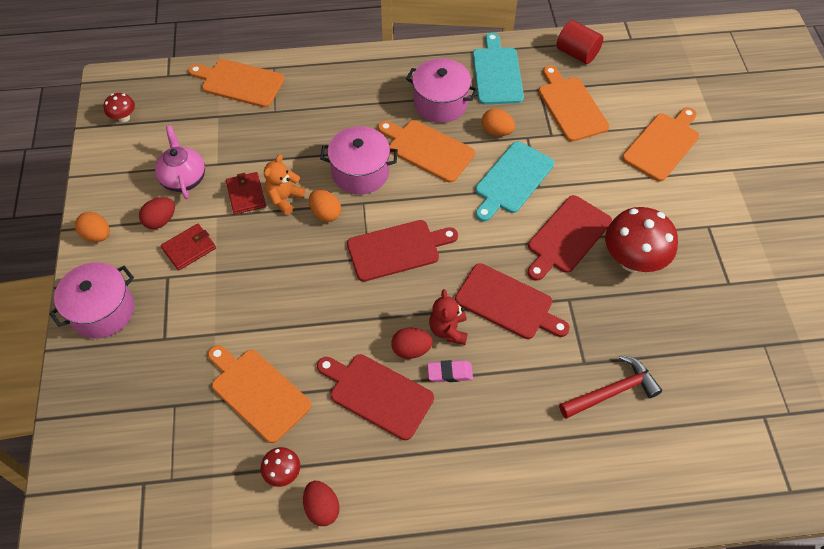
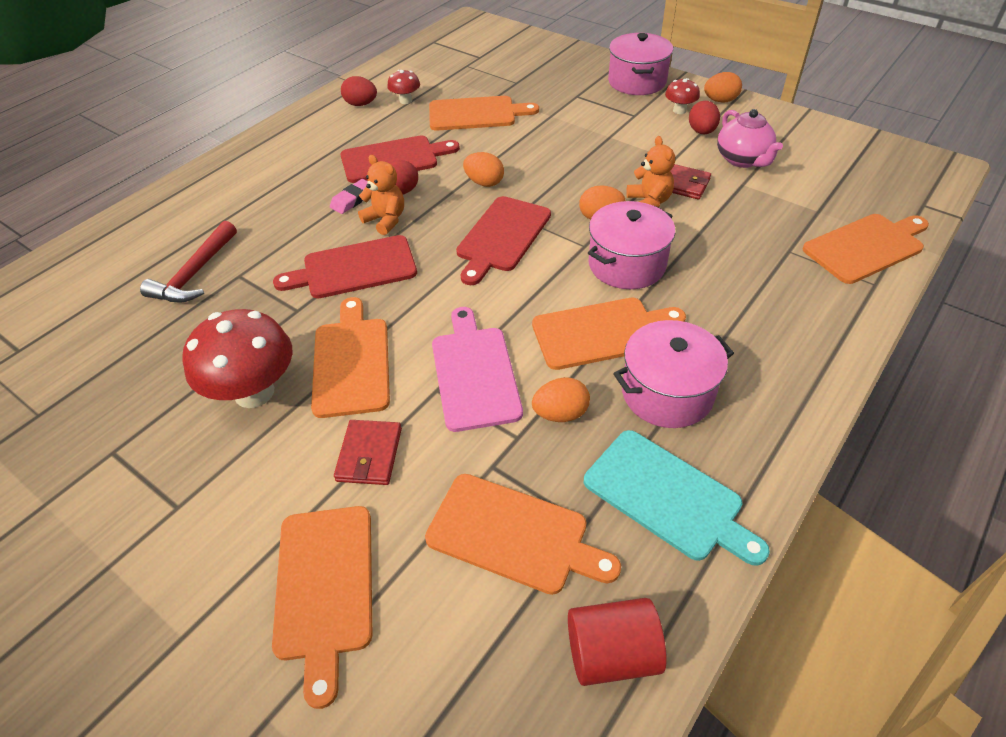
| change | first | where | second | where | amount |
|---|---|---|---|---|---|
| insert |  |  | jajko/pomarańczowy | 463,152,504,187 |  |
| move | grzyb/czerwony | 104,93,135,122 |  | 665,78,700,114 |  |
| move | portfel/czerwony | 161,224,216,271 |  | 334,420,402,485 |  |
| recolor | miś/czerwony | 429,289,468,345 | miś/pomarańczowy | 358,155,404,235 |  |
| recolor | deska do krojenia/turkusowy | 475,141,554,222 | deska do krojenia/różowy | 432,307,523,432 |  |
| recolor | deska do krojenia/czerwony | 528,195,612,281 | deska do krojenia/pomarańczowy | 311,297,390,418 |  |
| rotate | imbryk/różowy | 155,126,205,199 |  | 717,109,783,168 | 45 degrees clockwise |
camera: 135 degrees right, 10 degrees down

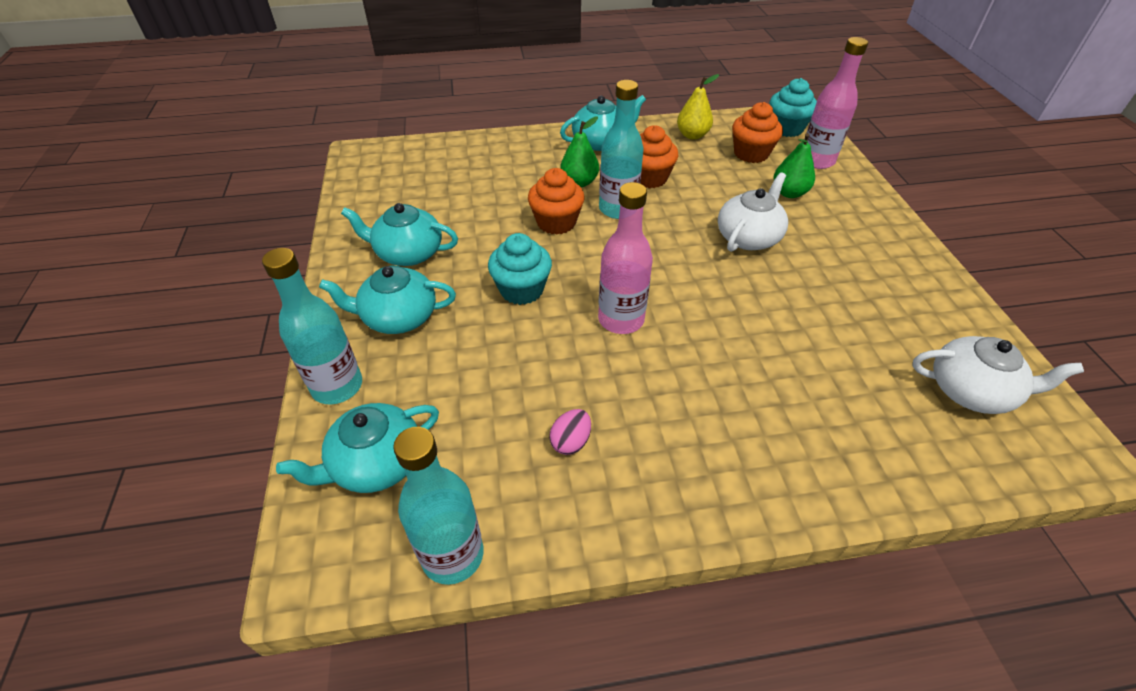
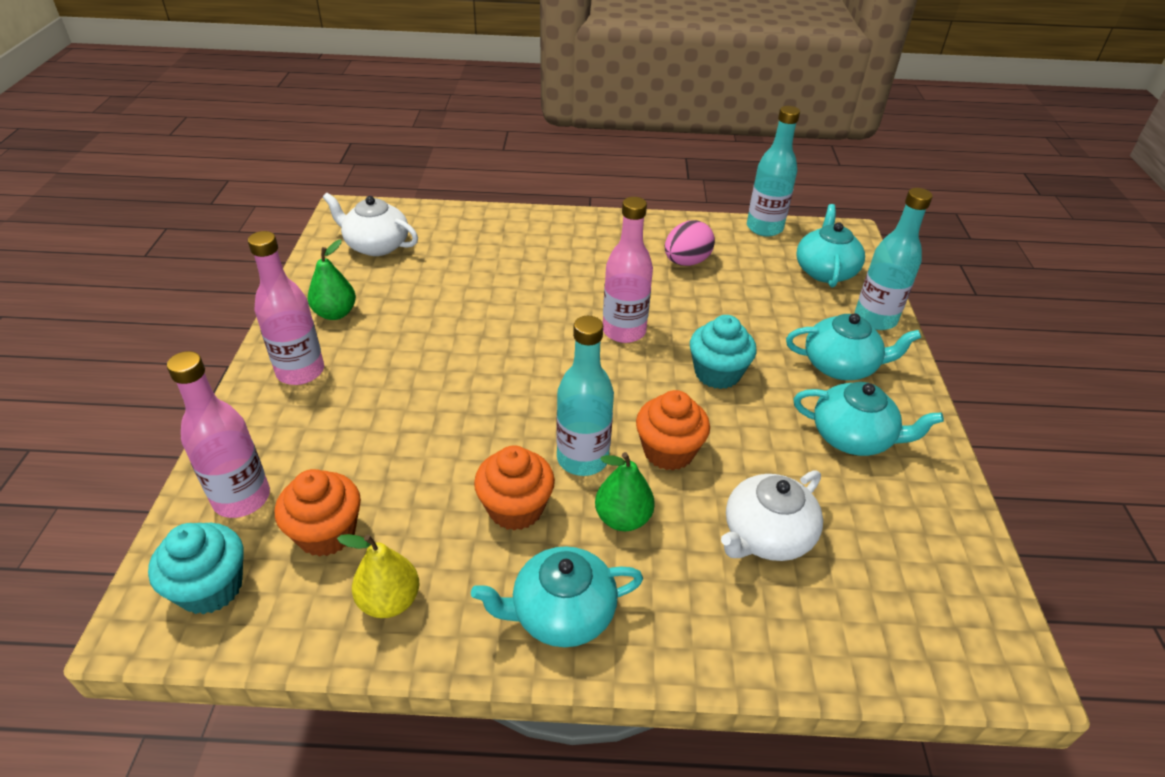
| change | first | where | second | where | amount |
|---|---|---|---|---|---|
| insert |  |  | butelka/różowy | 248,231,324,385 |  |
| move | imbryk/biały | 718,172,788,252 |  | 721,470,823,561 |  |
| move | gruszka/zielony | 773,133,815,198 |  | 308,240,356,320 |  |
| rotate | imbryk/turkusowy | 276,403,439,493 |  | 796,204,865,287 | 60 degrees counterclockwise |
| resize | jajko/różowy | 549,409,591,455 |  | 665,220,715,266 | x1.61 |
camera: 170 degrees left, 5 degrees down

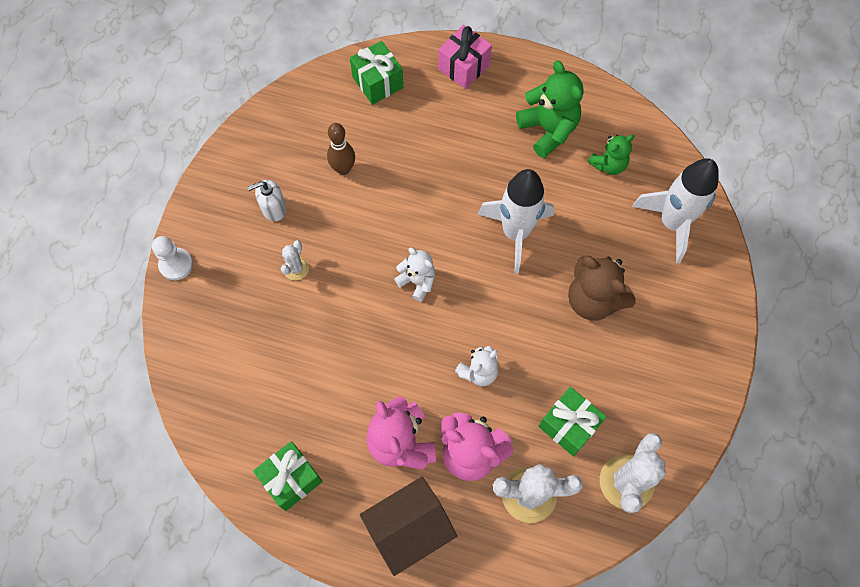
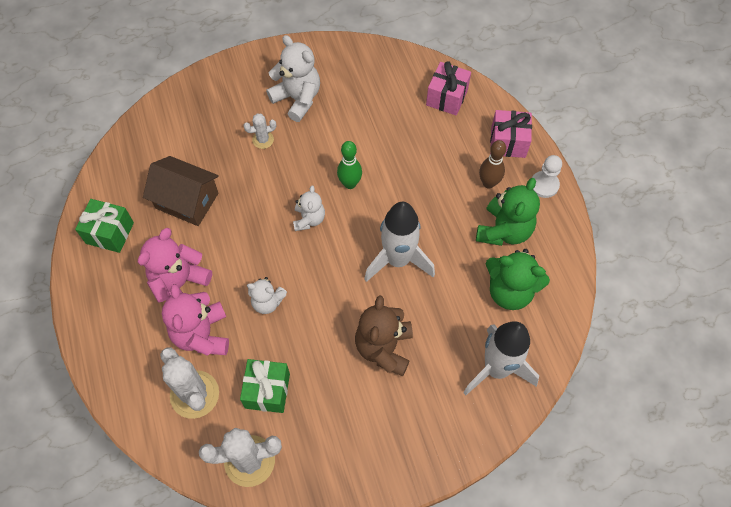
| change | first | where | second | where | amount |
|---|---|---|---|---|---|
| insert |  |  | kręgiel/zielony | 337,141,362,189 |  |
| move | pionek/biały | 152,236,193,281 |  | 532,155,562,198 |  |
| move | kręgiel/brązowy | 327,123,355,175 |  | 479,140,506,188 |  |
| move | domek/brązowy | 360,477,457,576 |  | 143,156,219,226 |  |
| replace | dozownik mydła/biały | 247,180,286,221 | miś/biały | 266,35,320,122 |  |
| recolor | prezent/zielony | 350,41,403,105 | prezent/różowy | 426,61,471,115 |  |
| resize | miś/zielony | 588,134,634,175 |  | 486,249,550,310 | x1.64 |
camera: 55 degrees right, 5 degrees down

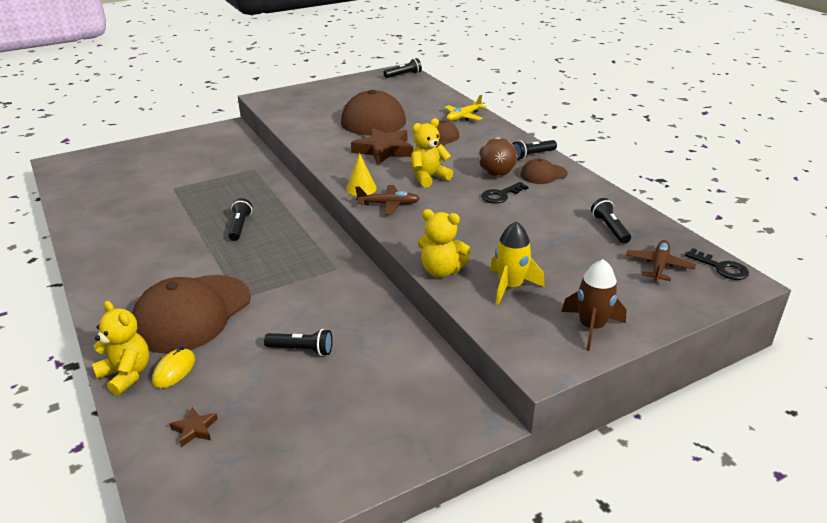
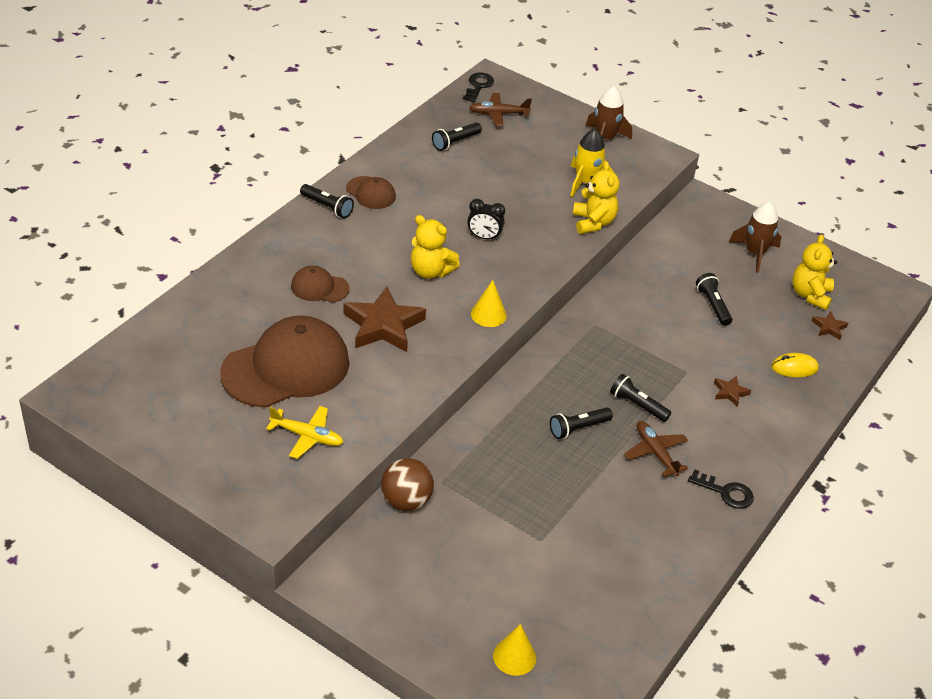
| change | first | where | second | where | amount |
|---|---|---|---|---|---|
| insert |  |  | budzik/czarny | 467,199,505,241 |  |
| insert |  |  | stożek/żółty | 493,624,536,676 |  |
| insert |  |  | rakieta/brązowy | 729,202,781,273 |  |
| move | miś/żółty | 92,301,149,396 |  | 792,234,837,310 |  |
| move | samolot/brązowy | 355,185,420,214 |  | 624,421,688,477 |  |
| move | latarka/czarny | 384,58,422,78 |  | 610,374,671,422 |  |
| move | samolot/żółty | 445,95,487,121 |  | 266,406,344,459 |  |
| move | piłka/brązowy | 478,137,517,177 |  | 381,458,434,511 |  |
| move | klucz/czarny | 481,182,528,204 |  | 688,469,754,509 |  |
| replace | czapka/brązowy | 132,275,251,354 | gwiazda/brązowy | 714,376,751,407 |  |
camera: 120 degrees left, 10 degrees up

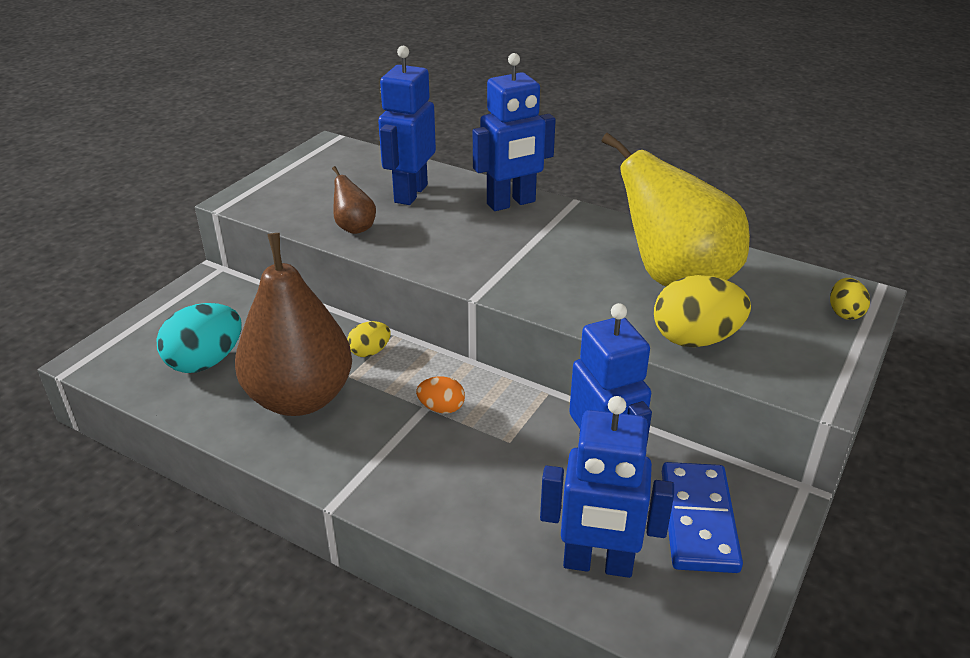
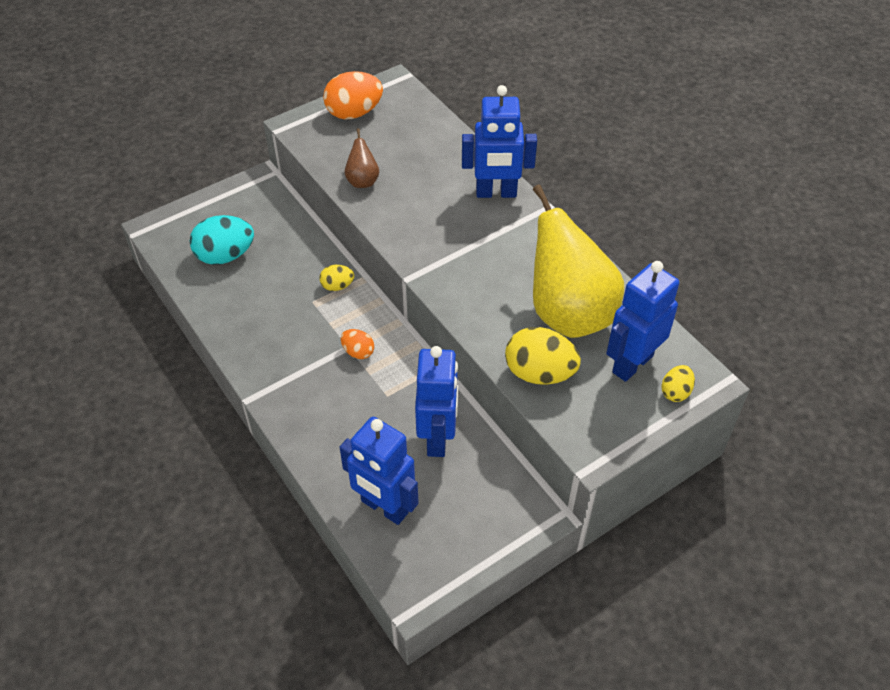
| change | first | where | second | where | amount |
|---|---|---|---|---|---|
| delete | gruszka/brązowy | 235,233,352,416 |  |  |  |
| delete | kostka domina/niebieski | 662,462,743,573 |  |  |  |
| insert |  |  | jajko/pomarańczowy | 323,71,383,120 |  |
| move | robot/niebieski | 378,46,436,205 |  | 606,261,679,382 |  |
camera: 25 degrees right, 15 degrees up

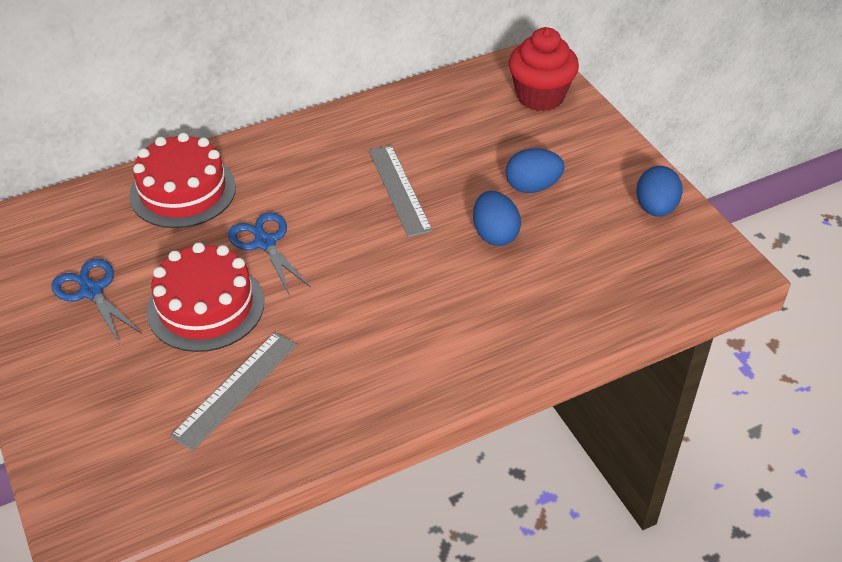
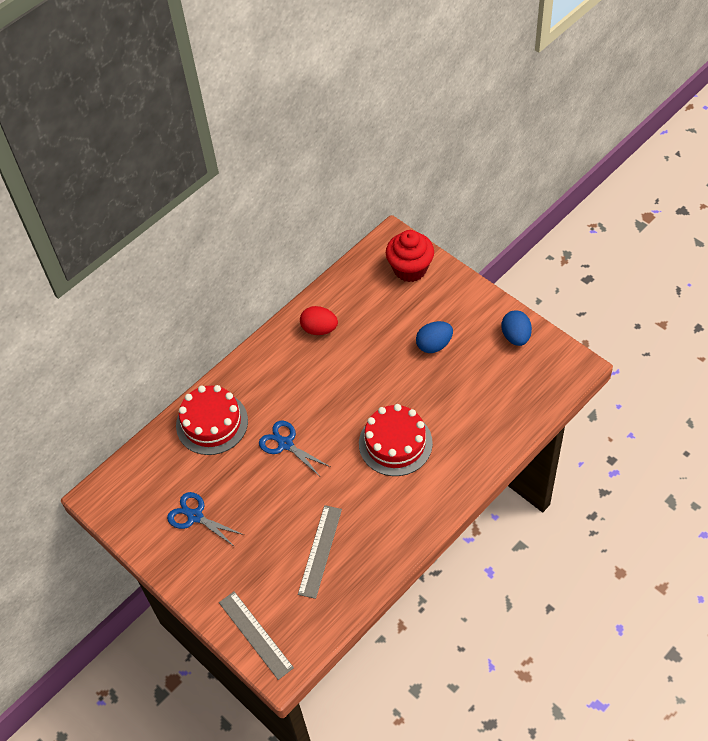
| change | first | where | second | where | amount |
|---|---|---|---|---|---|
| delete | jajko/niebieski | 473,191,521,246 |  |  |  |
| insert |  |  | jajko/czerwony | 300,306,338,335 |  |
| move | tort/czerwony | 147,243,264,352 |  | 359,404,433,476 |  |
| move | linijka/szary | 369,145,433,237 |  | 219,591,294,680 |  |
camera: 15 degrees left, 10 degrees up

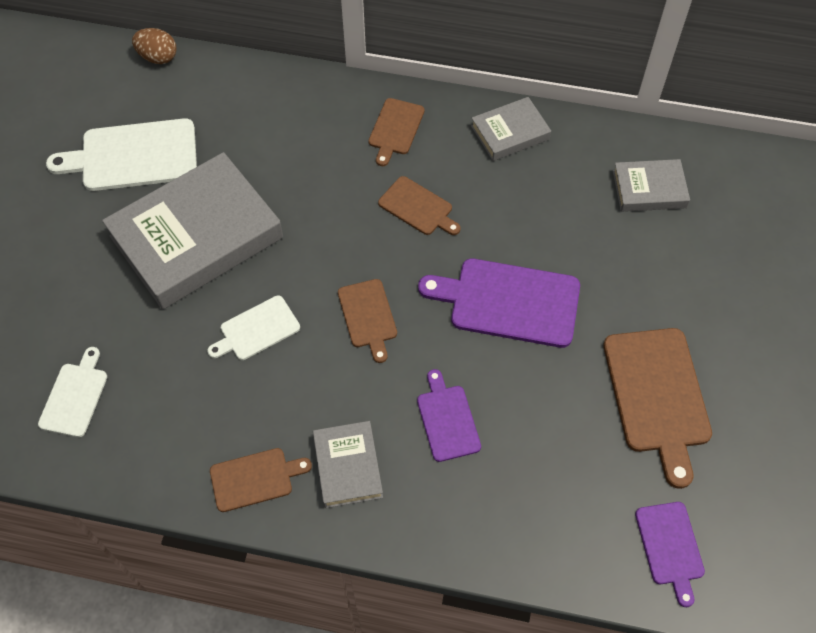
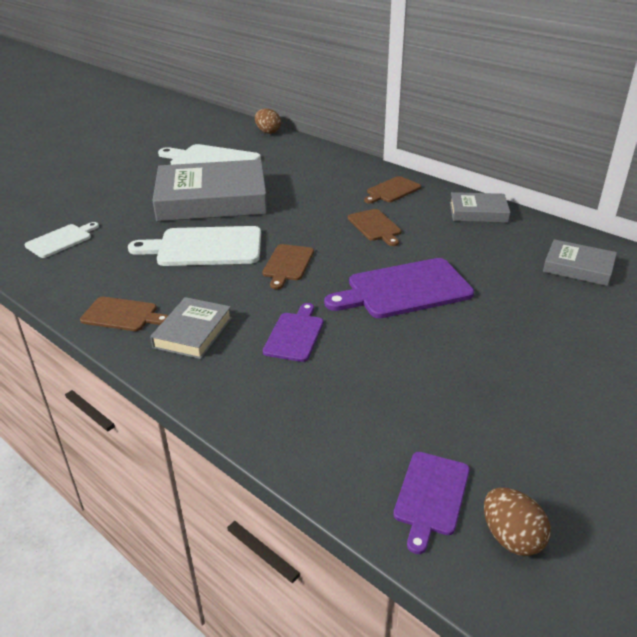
| change | first | where | second | where | amount |
|---|---|---|---|---|---|
| delete | deska do krojenia/brązowy | 603,328,712,489 |  |  |  |
| insert |  |  | jajko/brązowy | 484,487,551,556 |  |
| rotate | deska do krojenia/fioletowy | 418,259,580,348 |  | 324,258,474,318 | 60 degrees counterclockwise |
| resize | deska do krojenia/biały | 207,296,300,360 |  | 128,226,261,266 | x1.75 |
camera: 30 degrees right, 25 degrees down

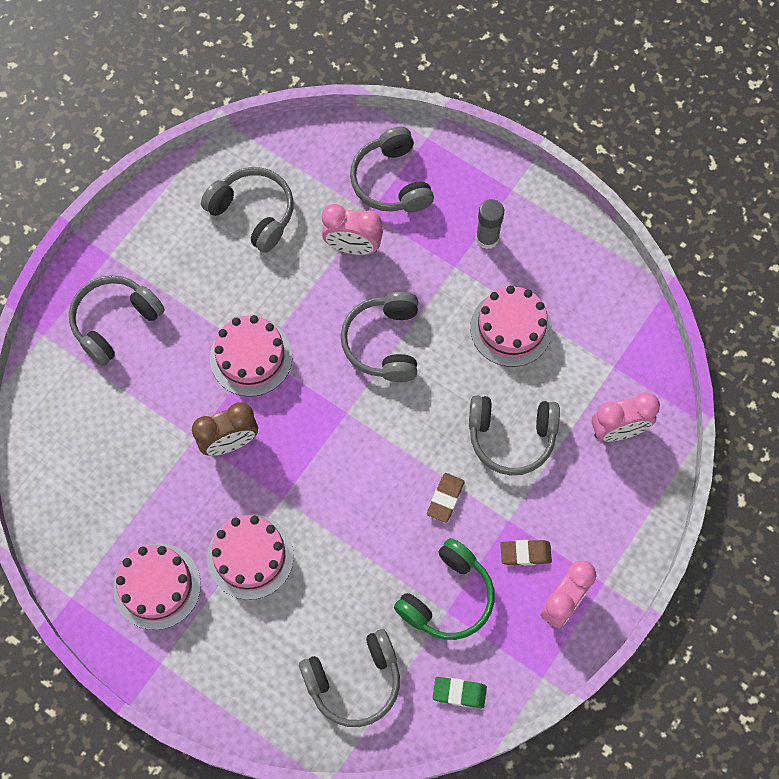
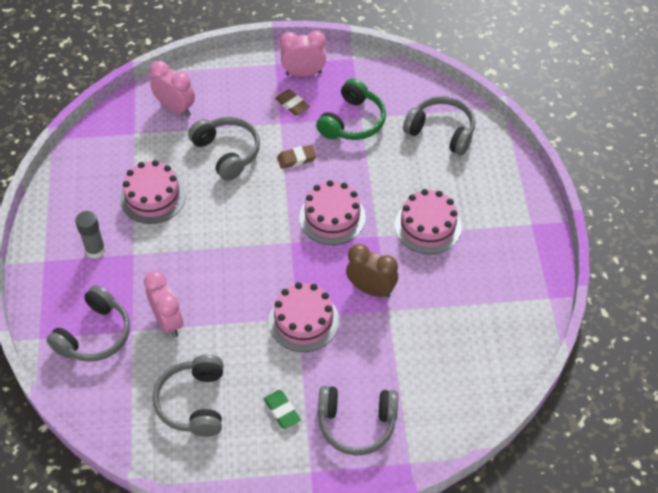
| change | first | where | second | where | amount |
|---|---|---|---|---|---|
| delete | słuchawki/szary | 341,292,418,382 |  |  |  |
| move | tort/różowy | 113,544,201,630 |  | 299,180,366,245 |  |
| move | gumka do mazania/zielony | 433,677,487,708 |  | 264,390,301,429 |  |
| rotate | słuchawki/zielony | 394,538,494,640 |  | 316,78,386,140 | 120 degrees clockwise |
camera: 130 degrees left, 15 degrees down

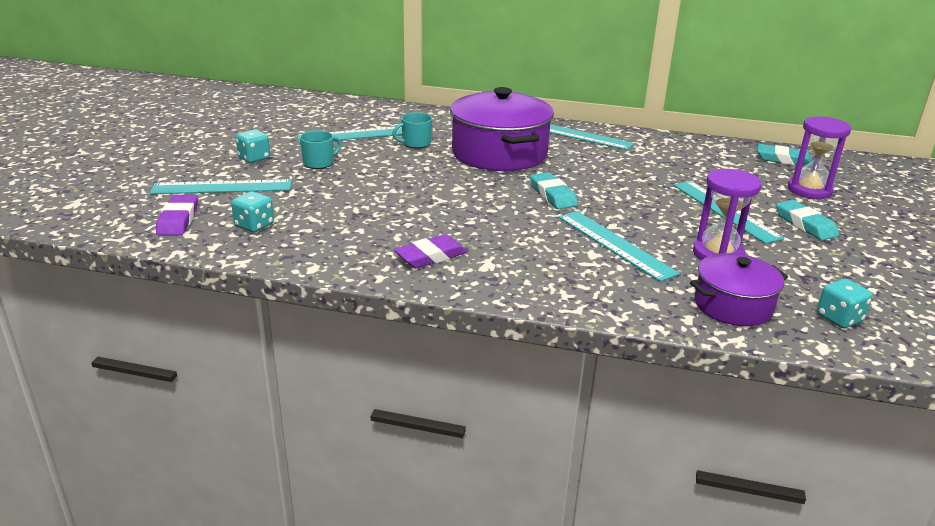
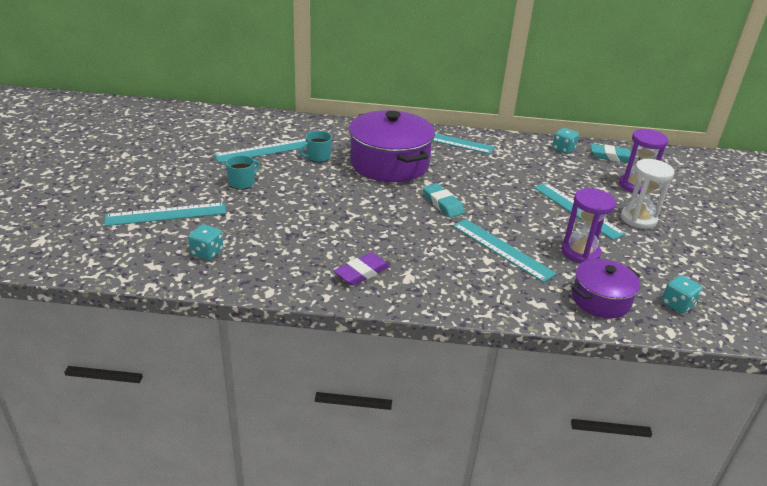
| change | first | where | second | where | amount |
|---|---|---|---|---|---|
| delete | gumka do mazania/fioletowy | 156,195,198,235 |  |  |  |
| move | kostka do gry/turkusowy | 235,129,270,163 |  | 552,128,579,154 |  |
| replace | gumka do mazania/turkusowy | 776,200,839,241 | klepsydra/biały | 621,159,675,229 |  |
camera: 10 degrees left, 5 degrees up

